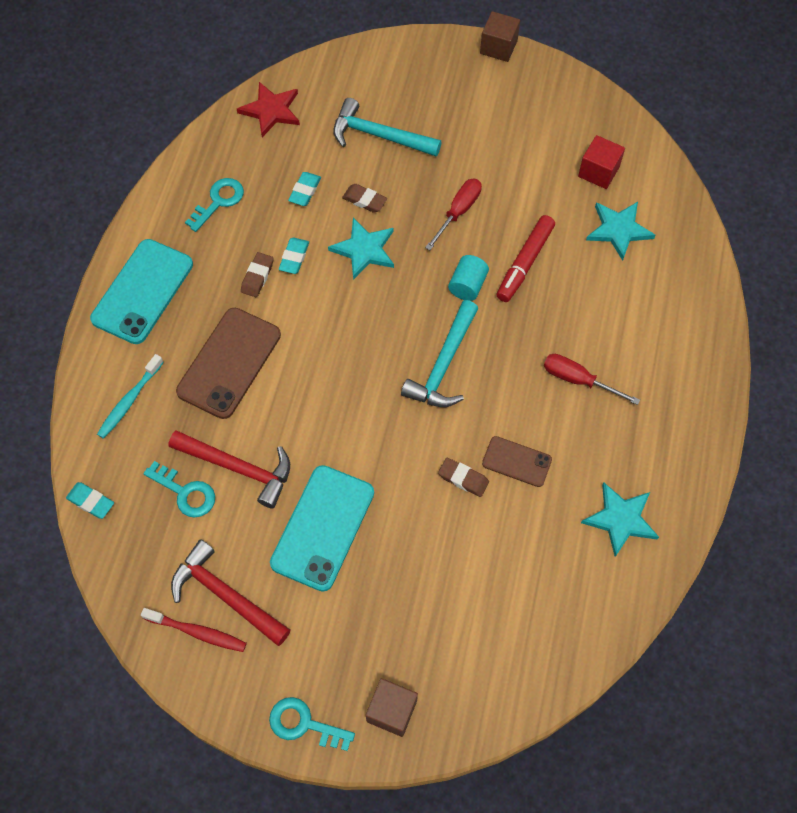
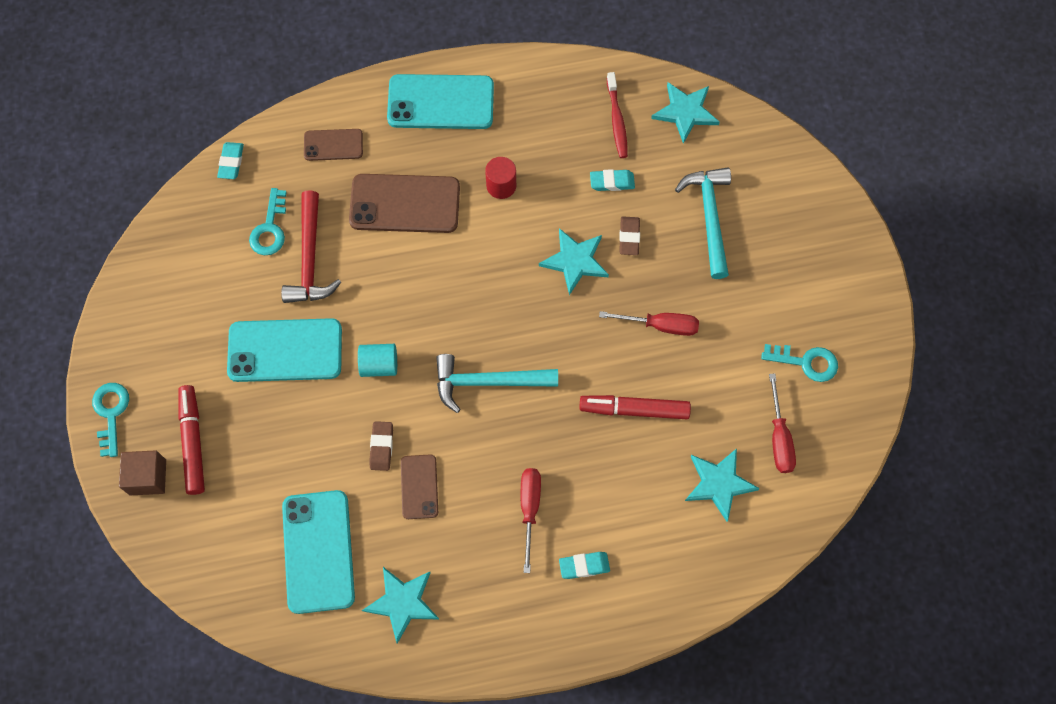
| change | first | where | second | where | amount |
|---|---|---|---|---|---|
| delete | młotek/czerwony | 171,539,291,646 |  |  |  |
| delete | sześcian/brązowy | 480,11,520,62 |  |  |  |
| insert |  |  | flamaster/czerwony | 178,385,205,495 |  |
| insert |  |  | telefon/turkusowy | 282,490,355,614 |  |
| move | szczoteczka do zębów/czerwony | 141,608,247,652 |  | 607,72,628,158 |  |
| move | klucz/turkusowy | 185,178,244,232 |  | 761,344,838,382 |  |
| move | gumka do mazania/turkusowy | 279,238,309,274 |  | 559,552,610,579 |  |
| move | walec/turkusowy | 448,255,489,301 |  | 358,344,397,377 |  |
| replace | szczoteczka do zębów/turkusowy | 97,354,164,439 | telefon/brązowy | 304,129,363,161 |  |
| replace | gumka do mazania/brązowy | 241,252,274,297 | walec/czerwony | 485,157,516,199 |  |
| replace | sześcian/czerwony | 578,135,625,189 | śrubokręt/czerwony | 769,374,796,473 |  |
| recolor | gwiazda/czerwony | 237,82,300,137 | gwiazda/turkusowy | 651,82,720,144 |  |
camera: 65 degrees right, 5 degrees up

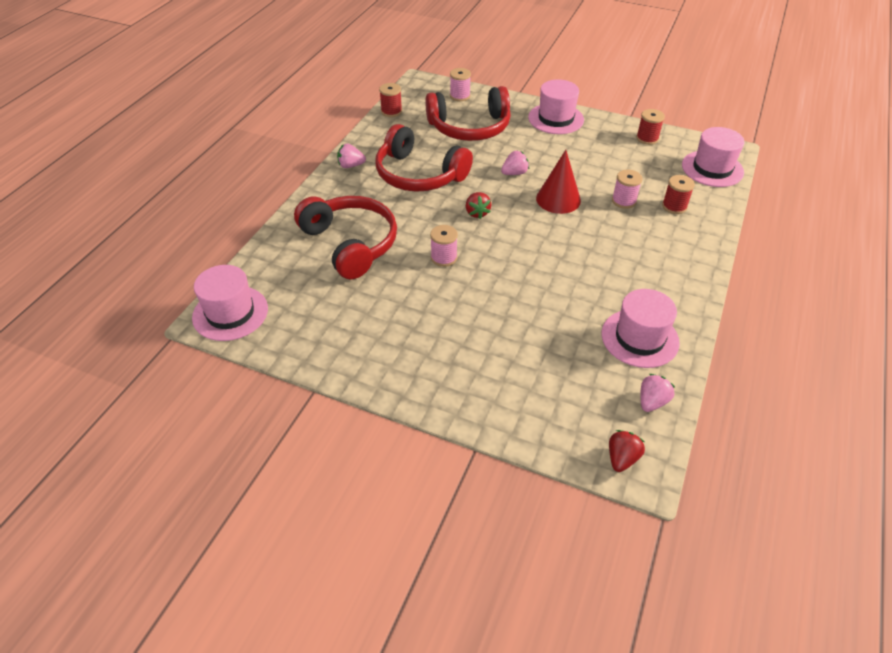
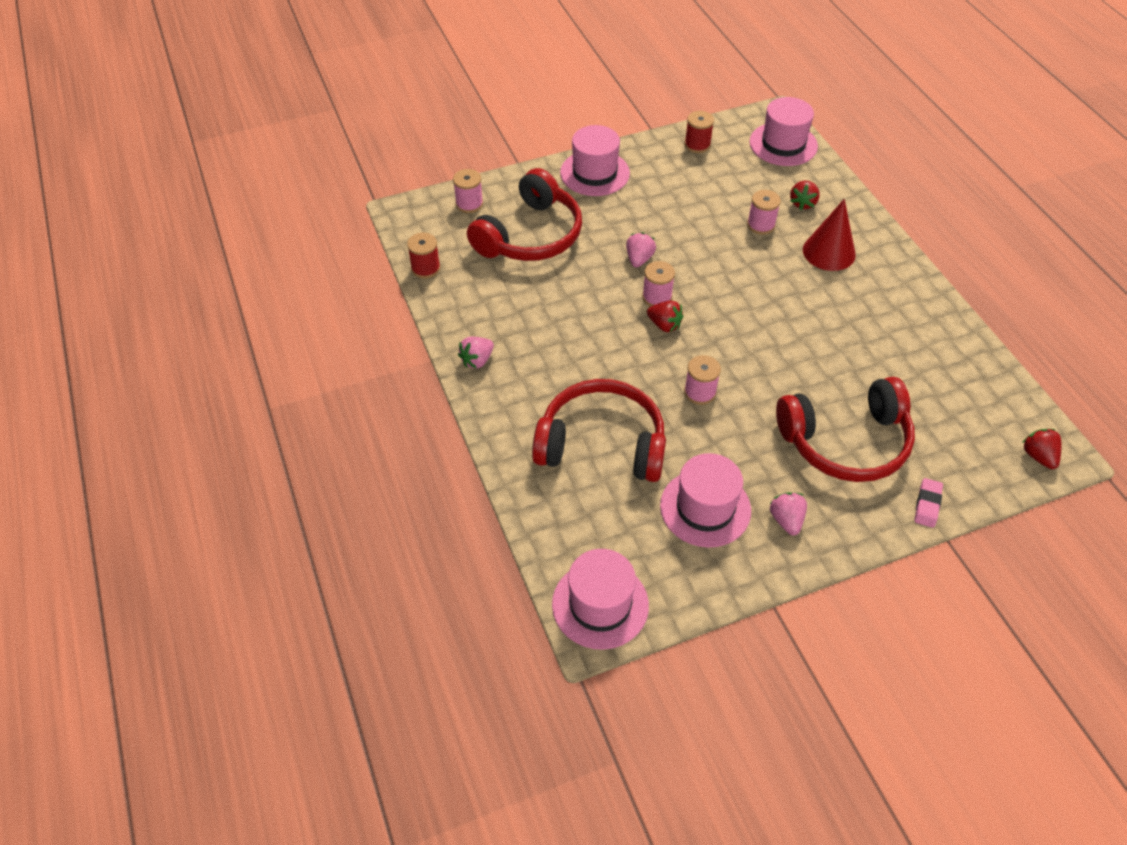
| change | first | where | second | where | amount |
|---|---|---|---|---|---|
| insert |  |  | szpulka/różowy | 642,261,675,306 |  |
| insert |  |  | gumka do mazania/różowy | 914,478,943,528 |  |
| move | słuchawki/czerwony | 376,124,473,192 |  | 776,377,915,482 |  |
| move | stożek/czerwony | 536,150,581,214 |  | 803,199,856,271 |  |
| move | kapelusz/różowy | 602,289,680,368 |  | 660,453,751,547 |  |
| move | truskawka/różowy | 640,374,675,412 |  | 770,492,807,536 |  |
| replace | szpulka/czerwony | 662,175,695,214 | truskawka/czerwony | 790,181,820,210 |  |
camera: 45 degrees left, 5 degrees up

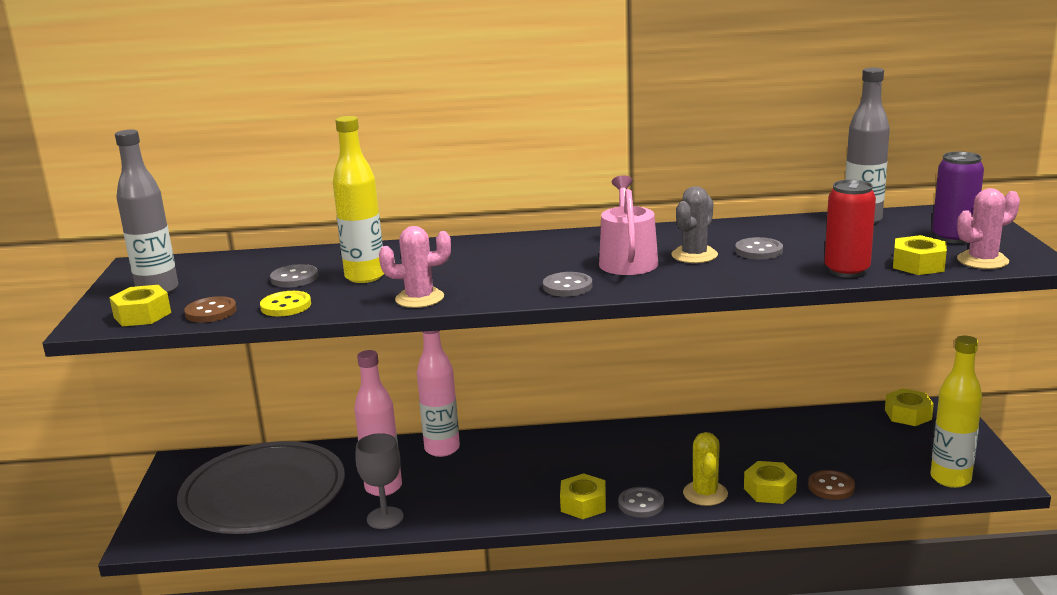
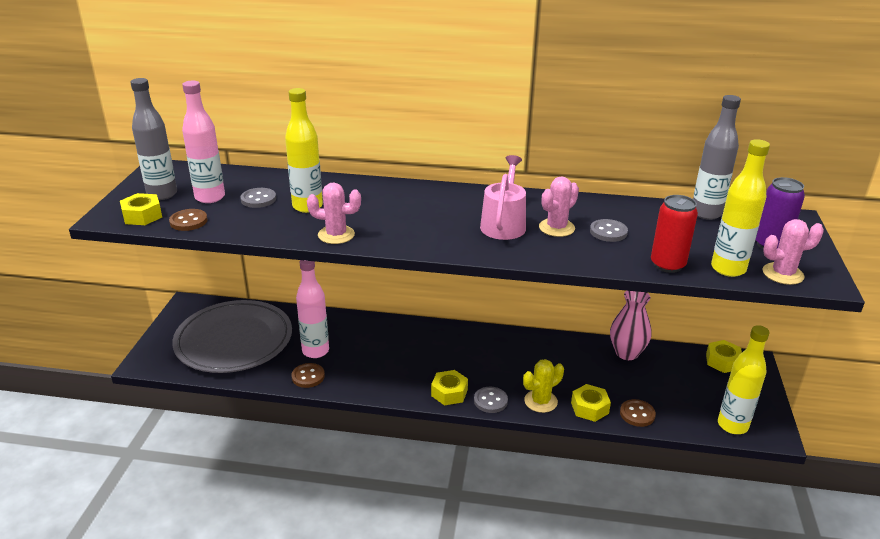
| change | first | where | second | where | amount |
|---|---|---|---|---|---|
| delete | guzik/żółty | 260,291,311,317 |  |  |  |
| delete | guzik/szary | 543,272,592,297 |  |  |  |
| insert |  |  | wazon/różowy | 610,291,652,360 |  |
| move | butelka/różowy | 417,330,460,457 |  | 182,81,225,203 |  |
| replace | kielich/szary | 355,433,404,529 | guzik/brązowy | 291,363,325,388 |  |
| replace | nakrętka/żółty | 893,235,947,275 | butelka/żółty | 711,139,770,277 |  |
| recolor | kaktus/szary | 671,186,718,263 | kaktus/różowy | 539,176,579,237 |  |
| rotate | kaktus/żółty | 683,432,728,506 |  | 523,359,564,413 | 45 degrees clockwise |
camera: 10 degrees right, 10 degrees up

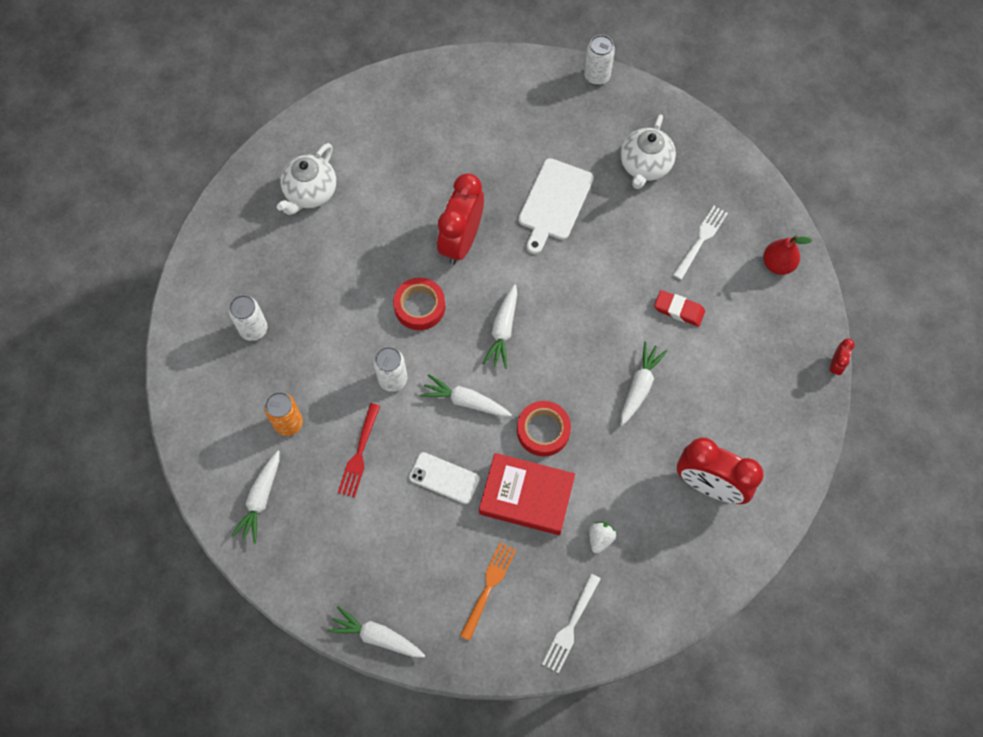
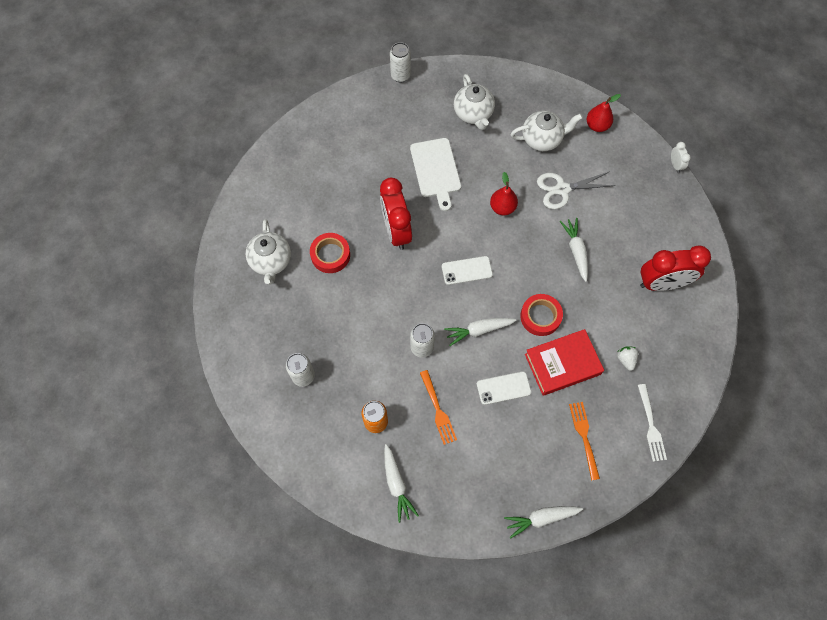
| change | first | where | second | where | amount |
|---|---|---|---|---|---|
| insert |  |  | gruszka/czerwony | 490,172,518,215 |  |
| move | taśma klejąca/czerwony | 393,278,445,330 |  | 310,233,350,273 |  |
| replace | marchewka/biały | 483,284,517,369 | telefon/biały | 442,256,493,285 |  |
| replace | gumka do mazania/czerwony | 654,290,705,327 | nożyczki/biały | 537,172,616,209 |  |
| replace | widelec/biały | 673,206,728,280 | imbryk/biały | 510,111,583,151 |  |
| recolor | widelec/czerwony | 338,403,380,498 | widelec/pomarańczowy | 420,370,457,445 |  |
| recolor | budzik/czerwony | 830,338,855,376 | budzik/biały | 671,142,691,173 |  |
camera: 35 degrees left, 0 degrees up

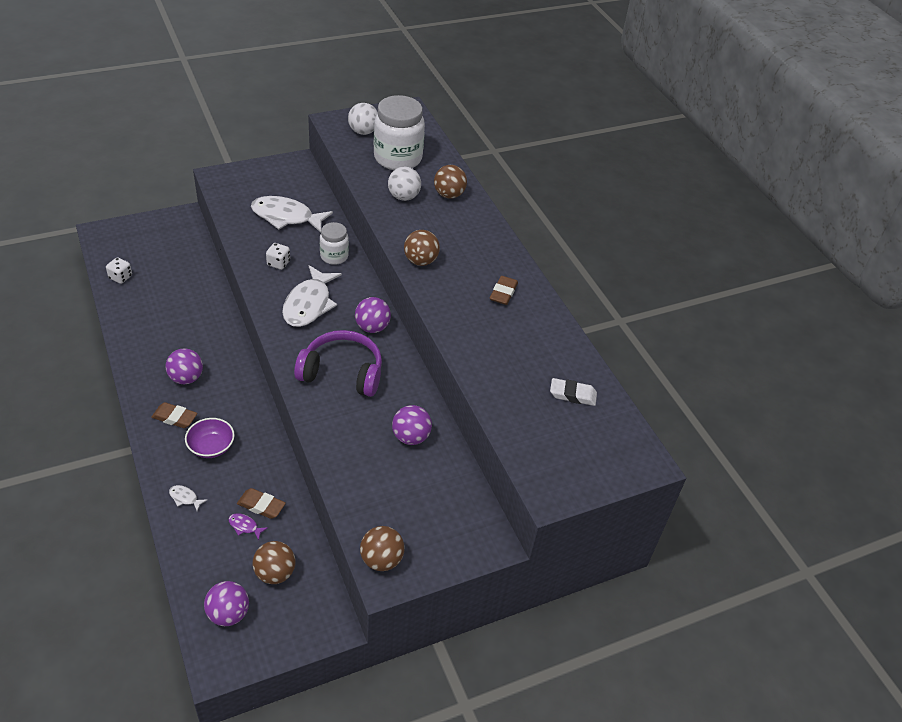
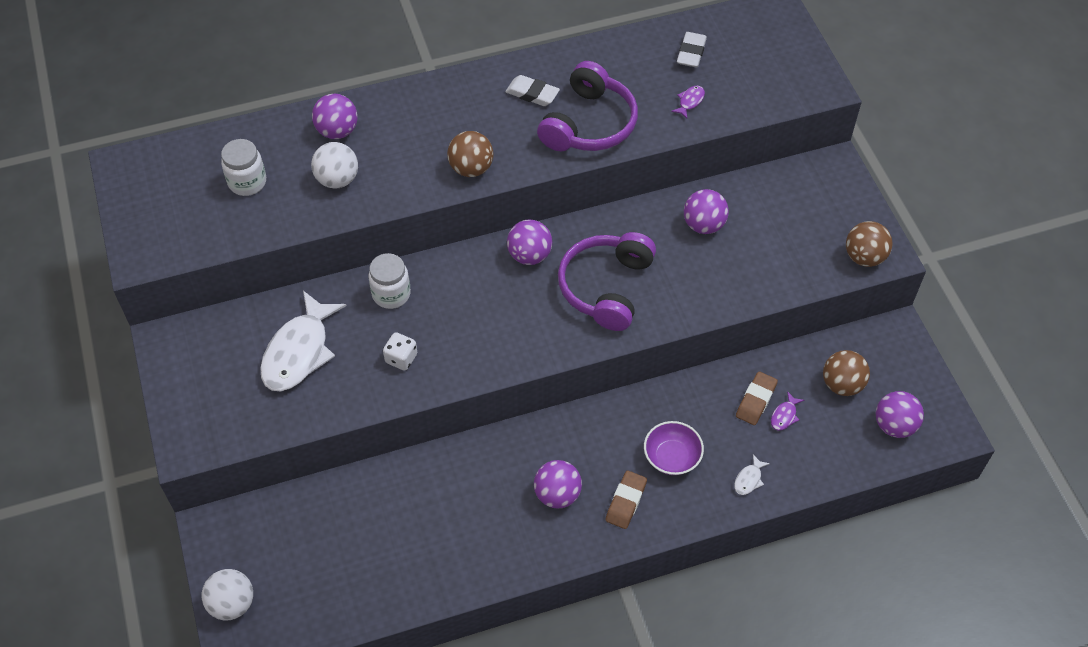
| change | first | where | second | where | amount |
|---|---|---|---|---|---|
| delete | kostka do gry/biały | 106,257,132,284 |  |  |  |
| delete | ryba/biały | 282,265,342,327 |  |  |  |
| insert |  |  | słuchawki/fioletowy | 537,61,638,151 |  |
| insert |  |  | ryba/fioletowy | 671,86,705,119 |  |
| move | piłka/biały | 348,103,378,135 |  | 202,569,253,620 |  |
| recolor | piłka/brązowy | 434,165,467,198 | piłka/fioletowy | 312,93,358,139 |  |
| recolor | gumka do mazania/brązowy | 490,276,518,305 | gumka do mazania/biały | 505,75,560,106 |  |
| resize | słoik/biały | 374,95,425,170 |  | 221,139,266,196 | x0.55 |
camera: 80 degrees left, 10 degrees up

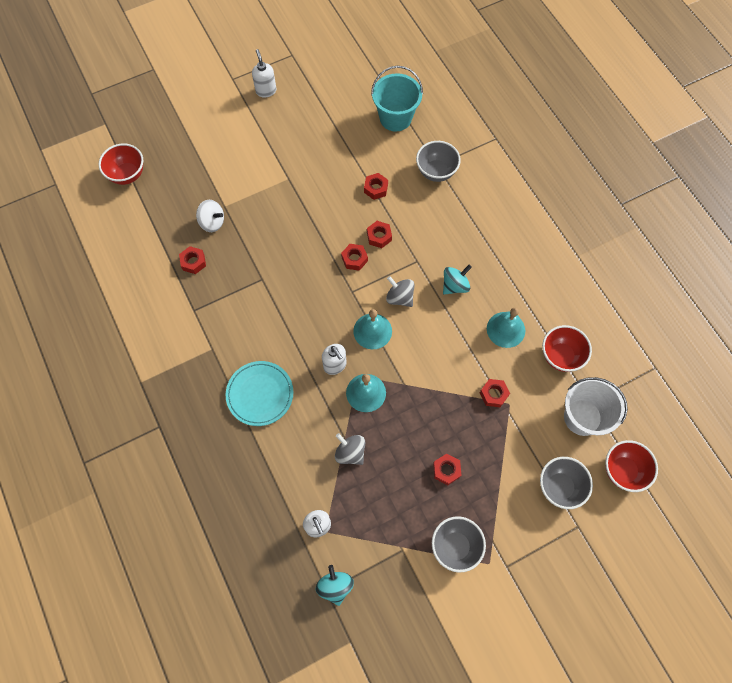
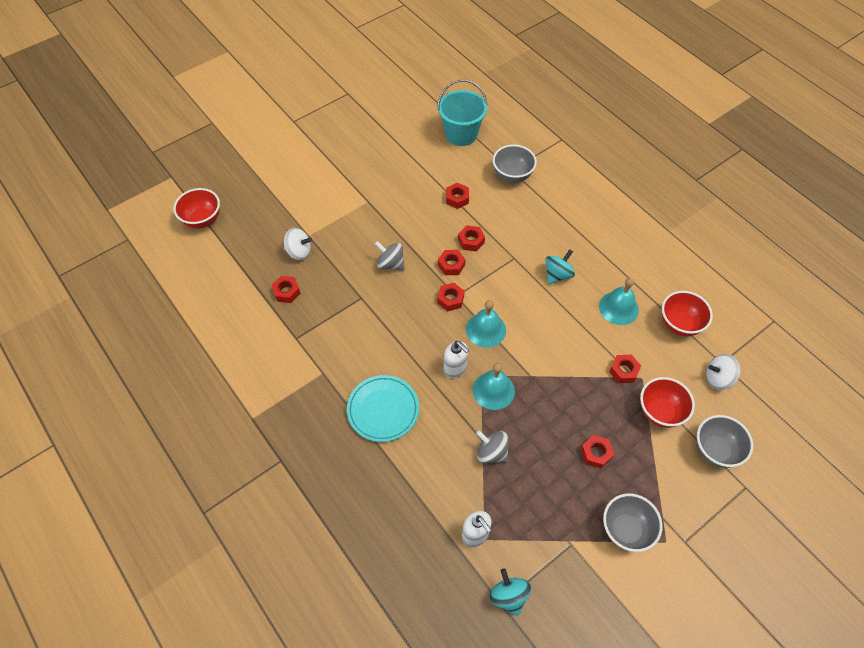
| change | first | where | second | where | amount |
|---|---|---|---|---|---|
| delete | dozownik mydła/biały | 252,49,277,98 |  |  |  |
| insert |  |  | nakrętka/czerwony | 437,283,465,311 |  |
| move | bączek/szary | 386,276,415,307 |  | 375,241,405,270 |  |
| move | miska/czerwony | 605,440,658,492 |  | 640,377,695,428 |  |
| replace | wiadro/biały | 564,377,628,436 | bączek/biały | 706,354,740,390 |  |
camera: 10 degrees left, 10 degrees down

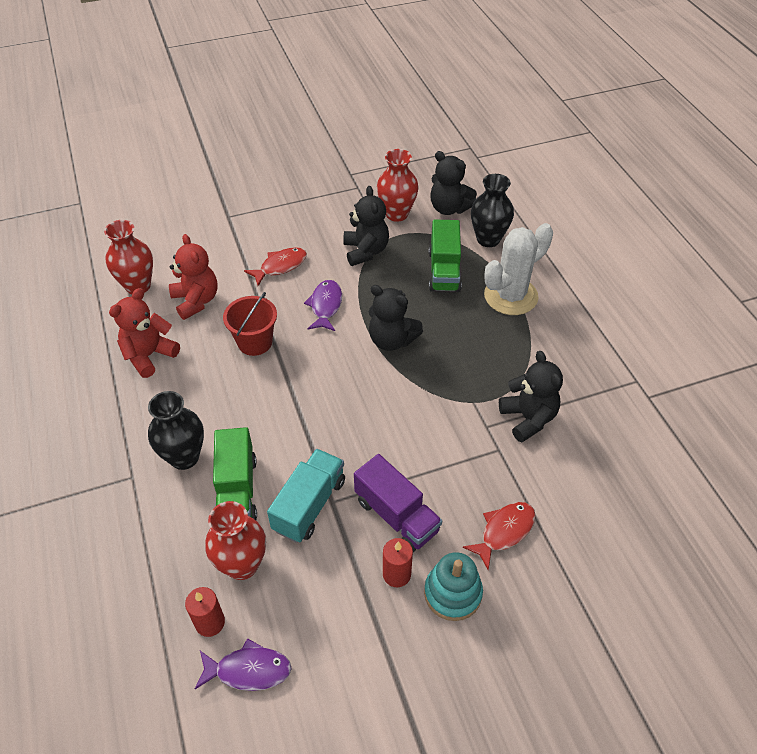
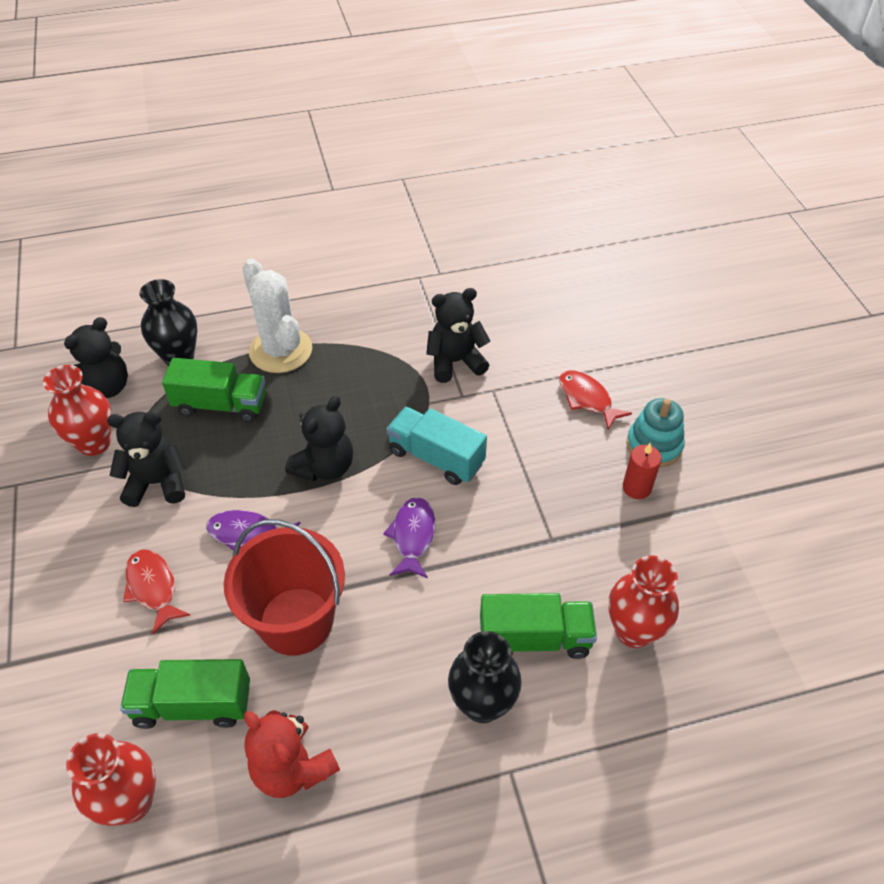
| change | first | where | second | where | amount |
|---|---|---|---|---|---|
| delete | świeca/czerwony | 185,587,225,637 |  |  |  |
| delete | ciężarówka/fioletowy | 354,454,442,552 |  |  |  |
| move | ryba/fioletowy | 195,638,292,691 |  | 383,497,435,578 |  |
| move | ciężarówka/turkusowy | 267,449,345,543 |  | 386,407,487,485 |  |
| replace | miś/czerwony | 169,234,218,320 | ciężarówka/zielony | 120,659,250,729 |  |
| resize | wiadro/czerwony | 223,292,277,356 |  | 224,519,345,656 | x1.53 |
camera: 85 degrees left, 0 degrees up

